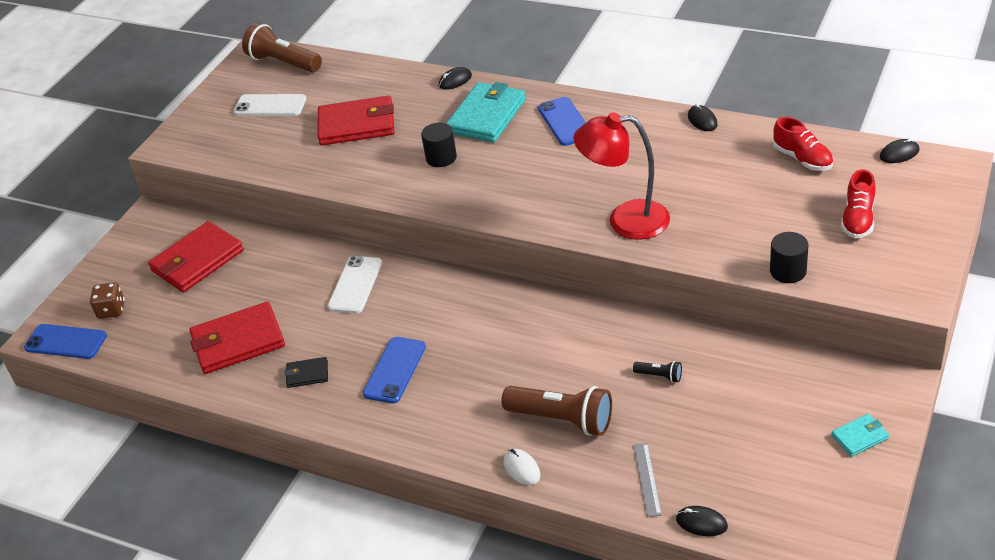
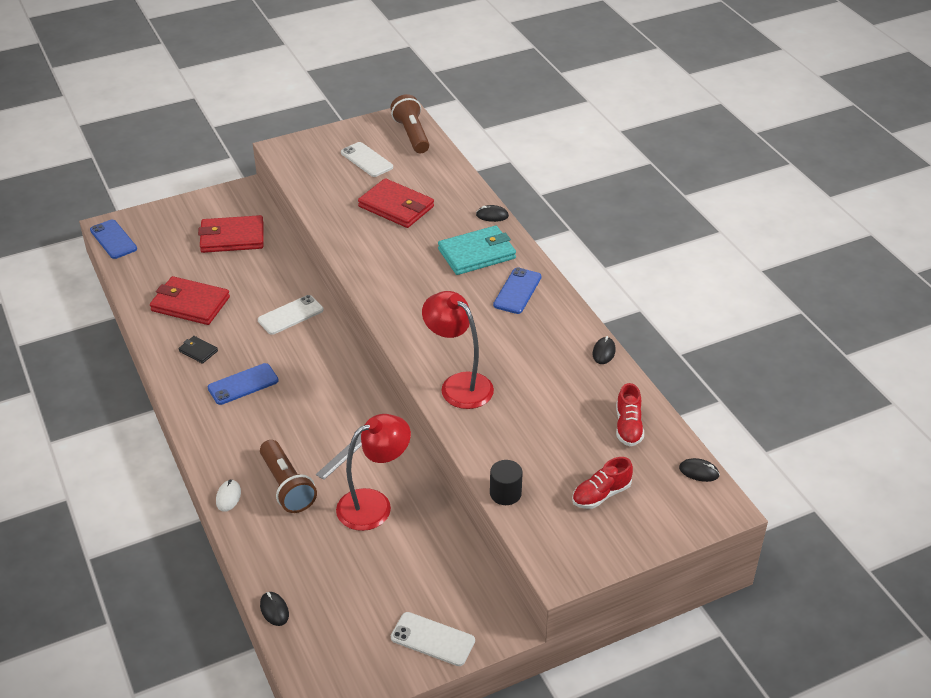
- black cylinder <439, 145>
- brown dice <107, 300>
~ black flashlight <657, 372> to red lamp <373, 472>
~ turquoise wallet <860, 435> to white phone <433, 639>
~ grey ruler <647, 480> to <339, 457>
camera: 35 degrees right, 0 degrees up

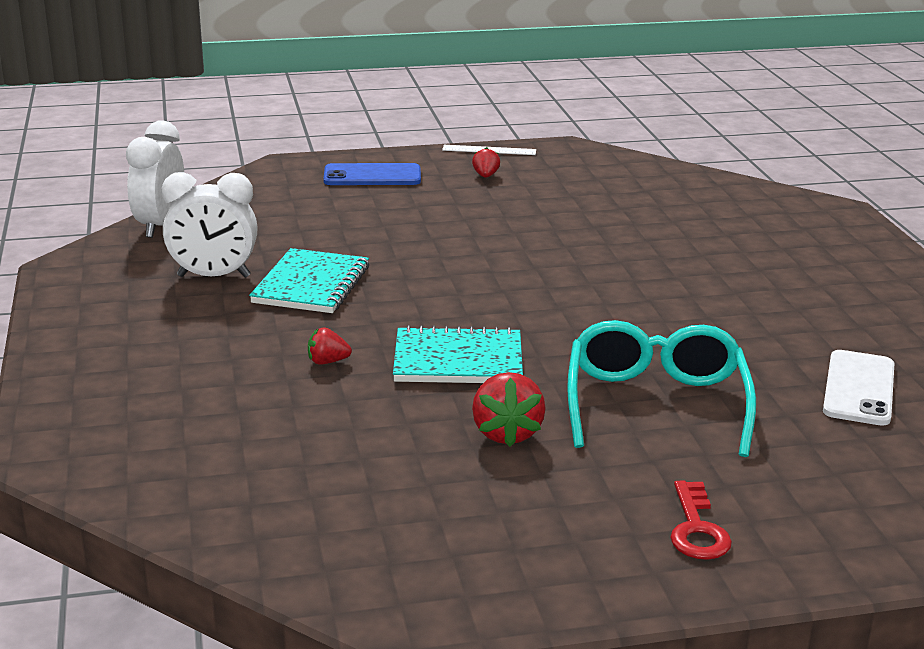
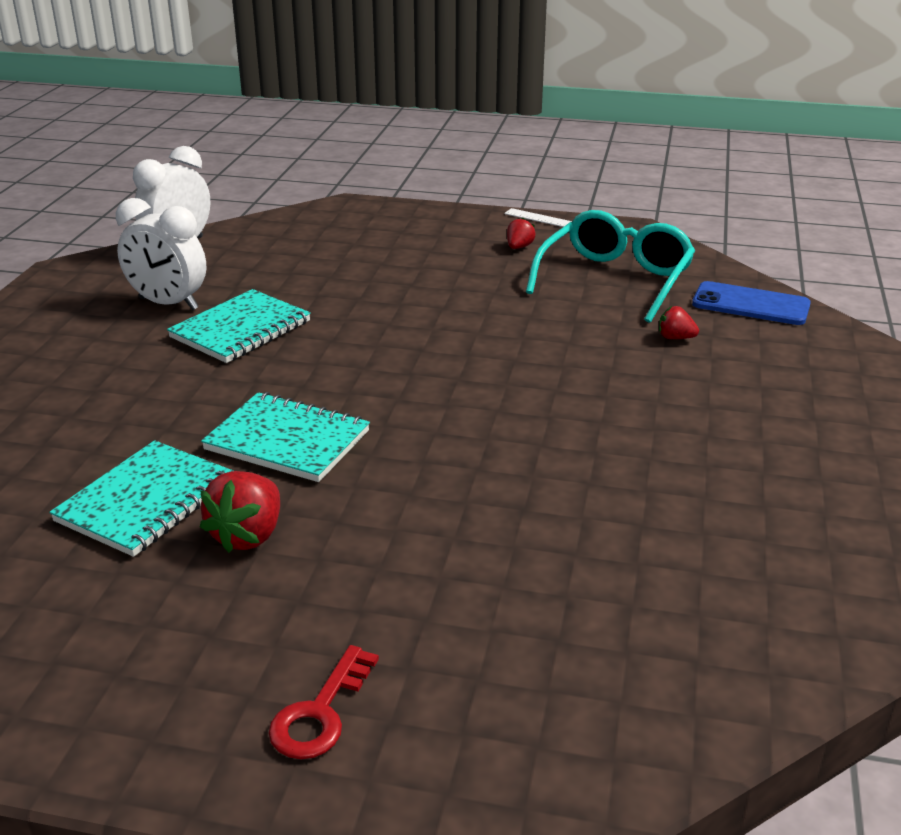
~ blue phone <372, 174> to <751, 303>
~ turquoise glasses <661, 388> to <610, 266>
~ red strawberry <330, 346> to <679, 322>
- white phone <859, 388>
+ turquoise notebook <141, 498>
camera: 25 degrees right, 5 degrees up

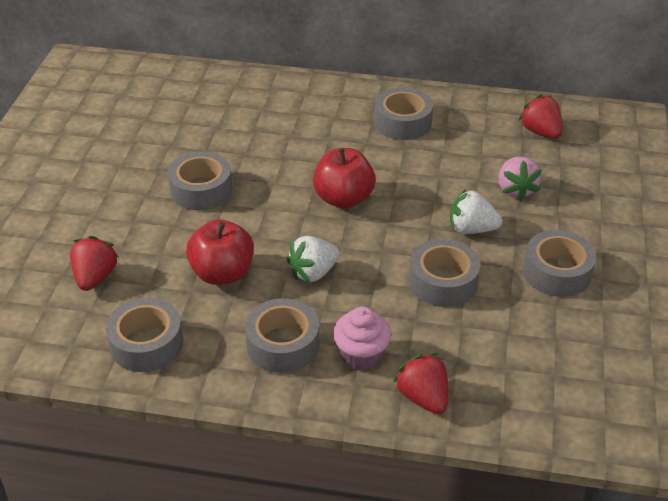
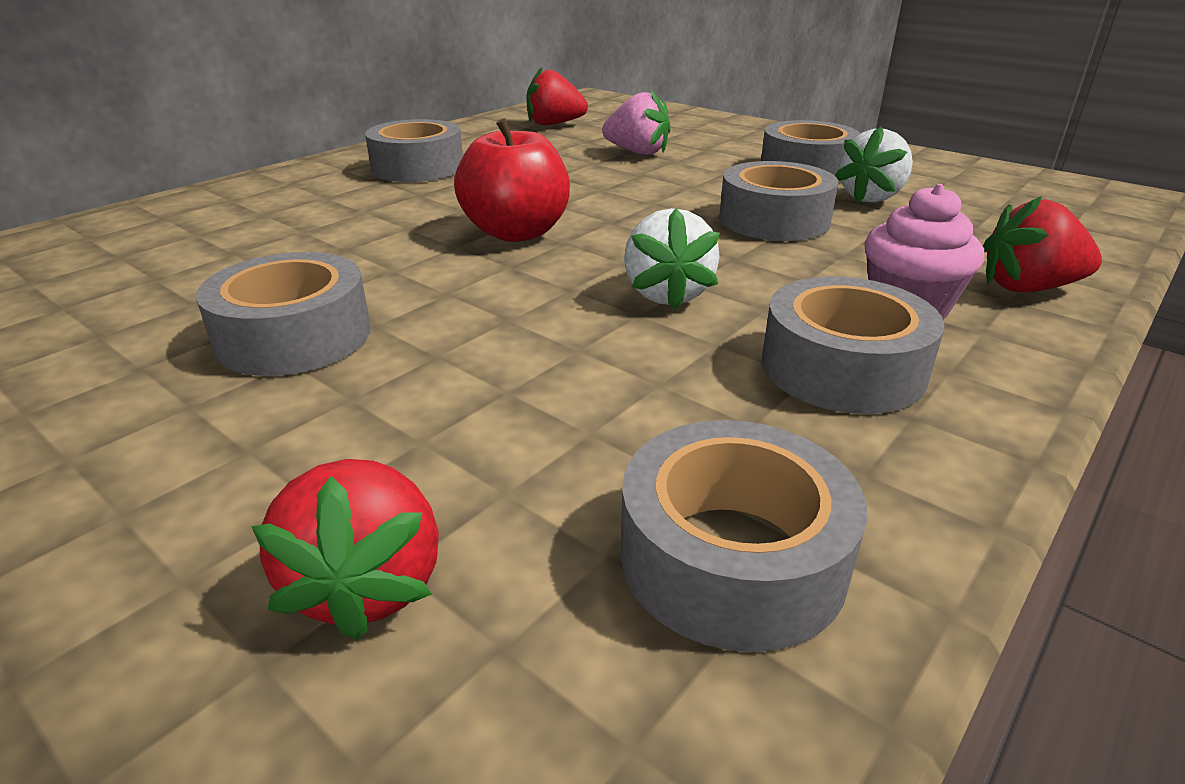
~ white strawberry <476, 211> to <874, 164>
- red apple <220, 252>
~ red strawberry <94, 263> = <345, 550> 135 degrees counterclockwise
camera: 60 degrees left, 10 degrees down

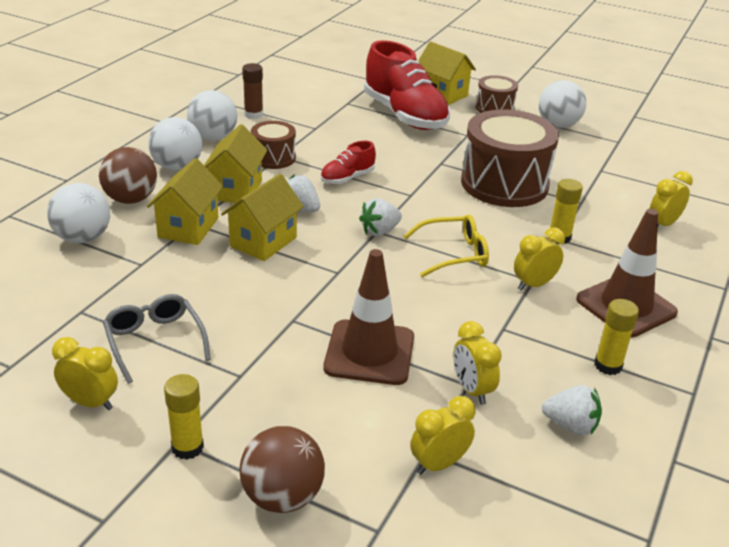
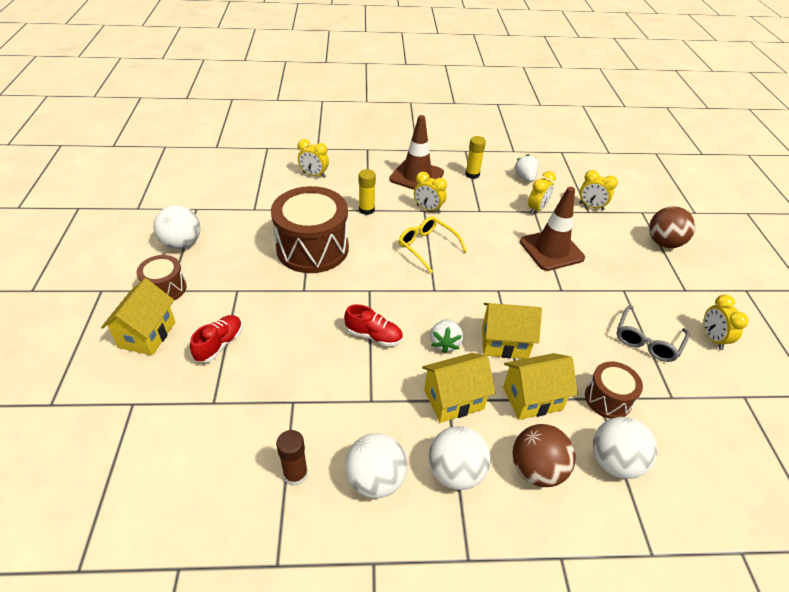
~ red shoe <407, 85> = <216, 338> x0.48
~ brown drum <273, 145> to <614, 390>
- white strawberry <380, 217>
- yellow glue stick <184, 417>
camera: 120 degrees left, 10 degrees up

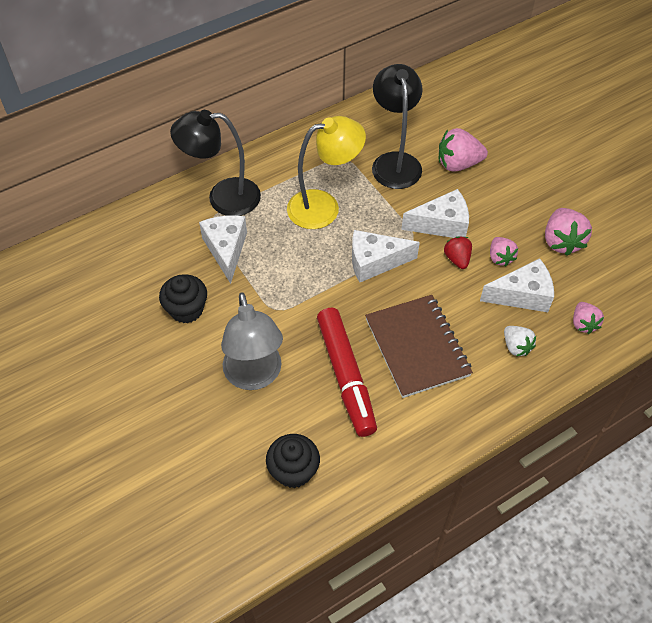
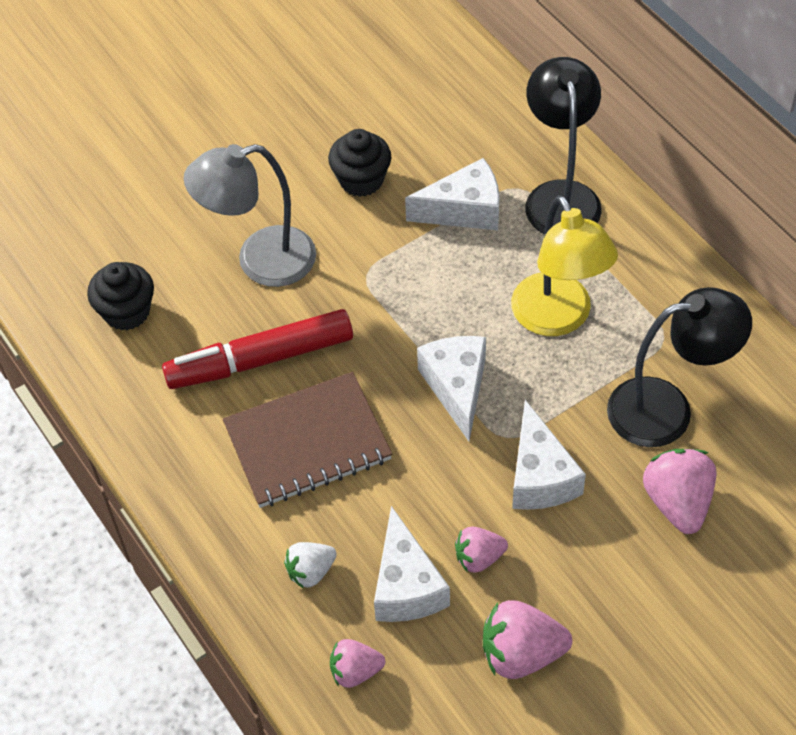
- red strawberry <458, 252>
camera: 90 degrees right, 0 degrees up

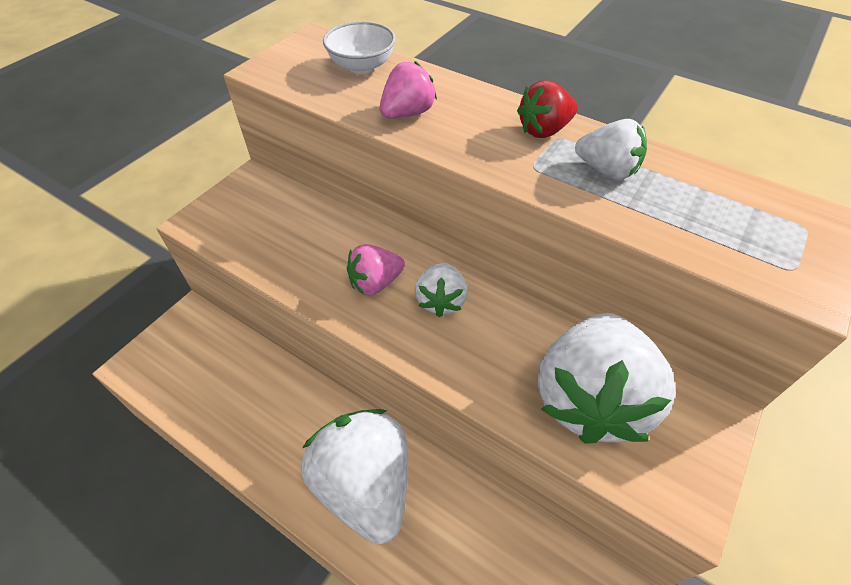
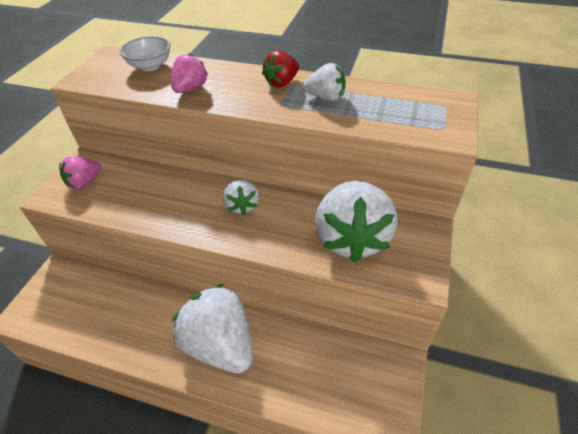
~ pink strawberry <376, 269> to <80, 173>
camera: 15 degrees left, 5 degrees down

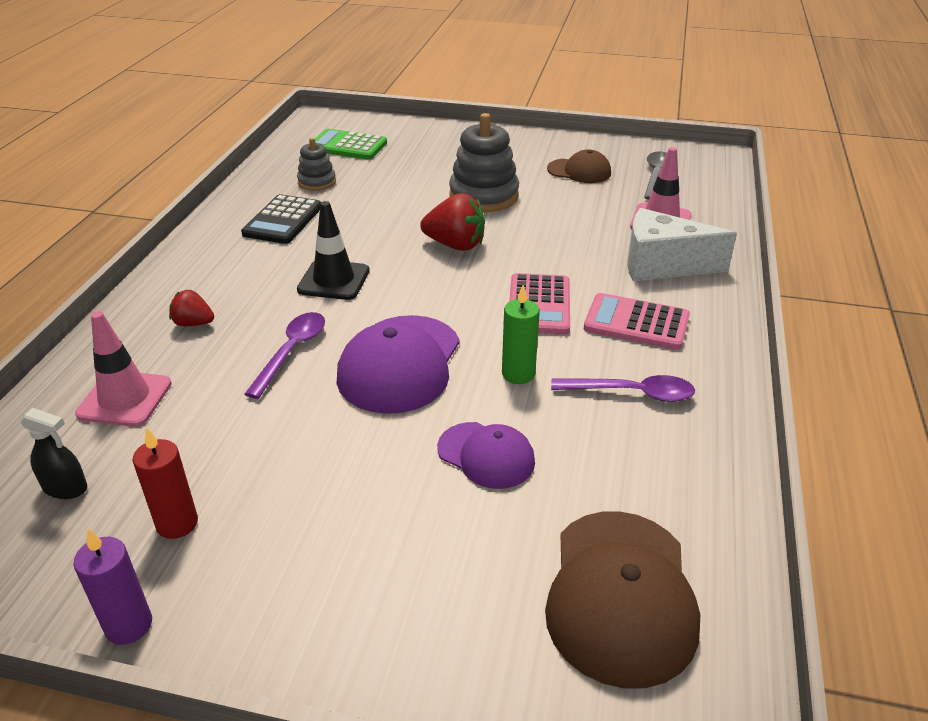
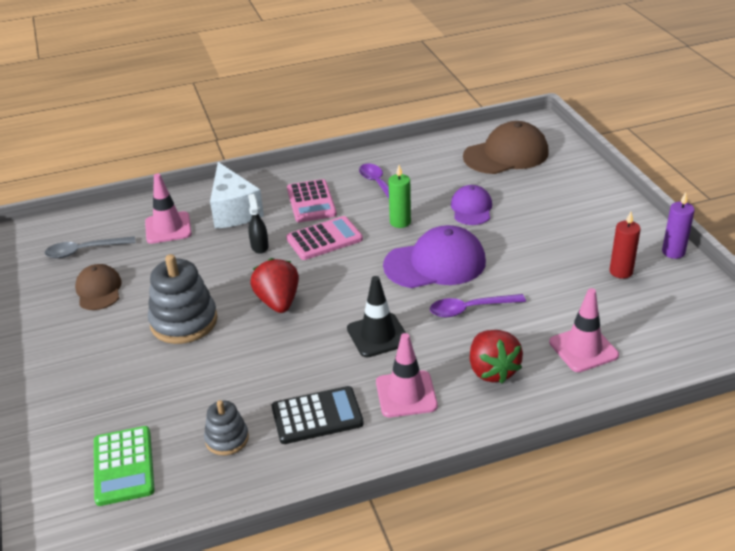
~ red strawberry <191, 308> = <496, 357> x1.71
~ black spray bottle <53, 453> to <258, 224>
+ pink traffic cone <407, 375>
camera: 120 degrees left, 0 degrees up

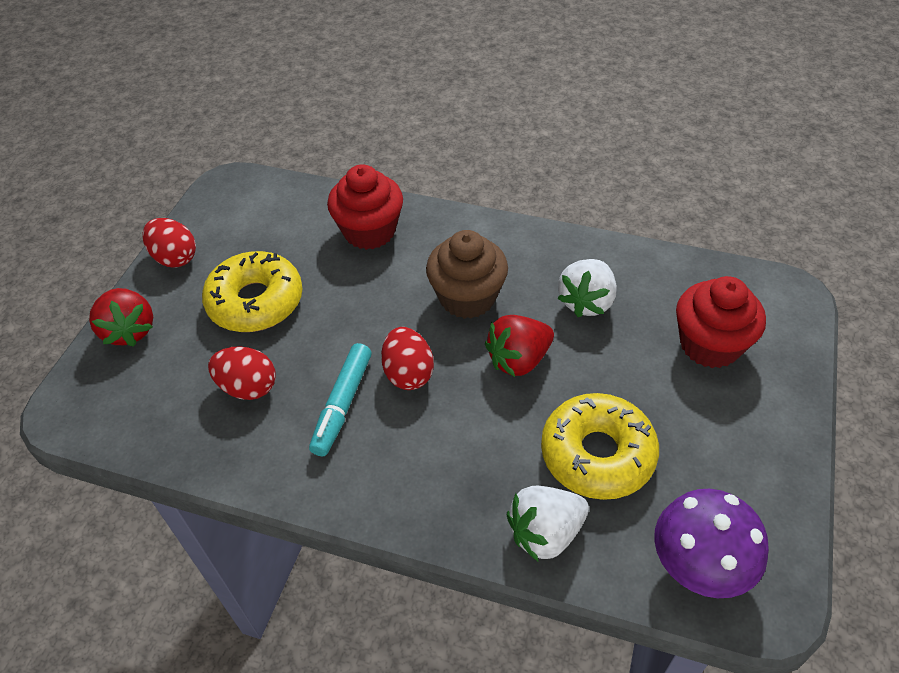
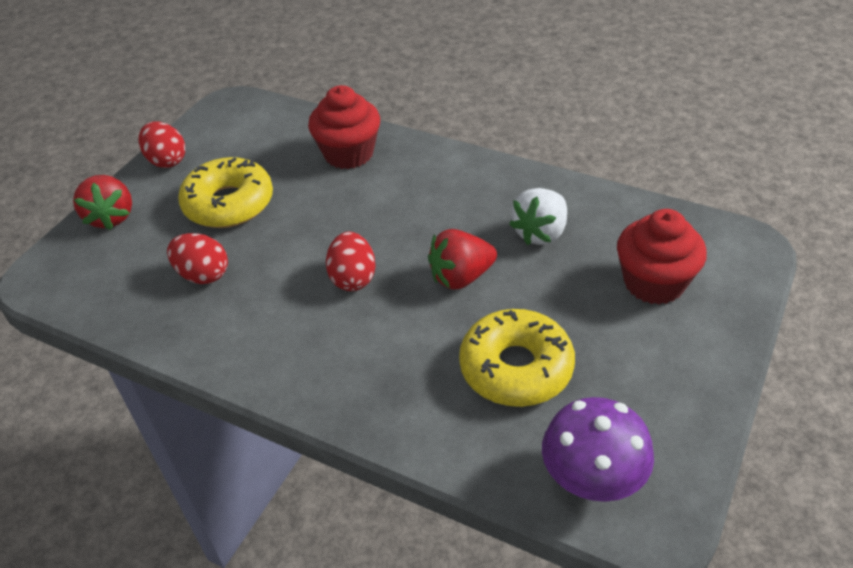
- brown cupcake <467, 274>
- turquoise marker <340, 399>
- white strawberry <548, 523>
camera: 10 degrees right, 5 degrees down

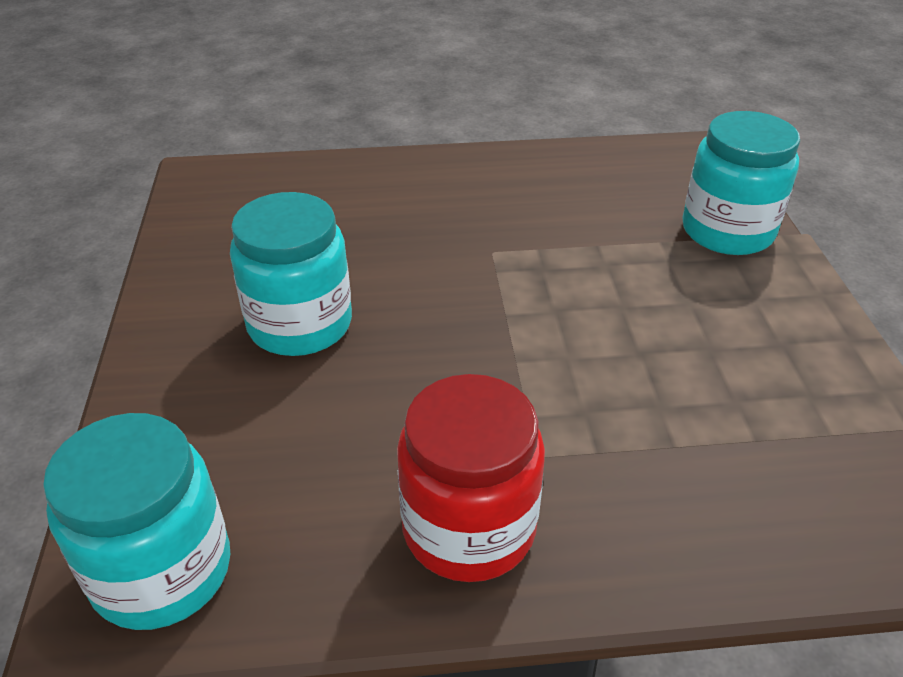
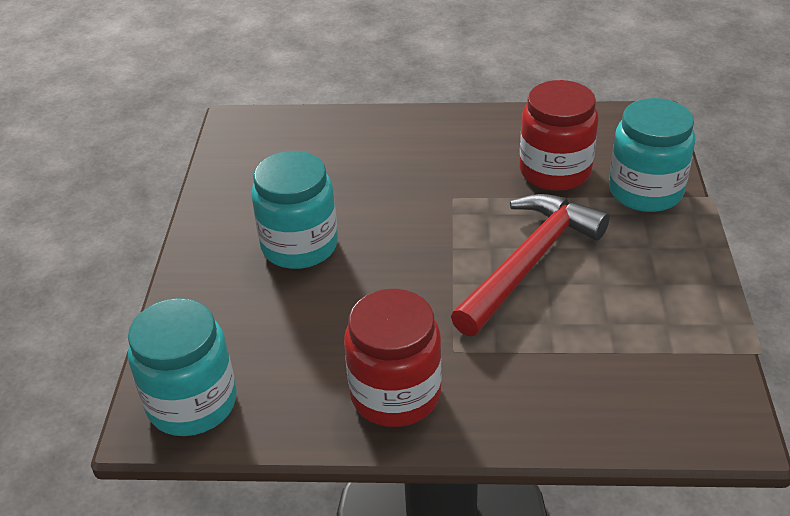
+ red jar <558, 135>
+ red hammer <530, 265>
camera: 10 degrees right, 0 degrees up

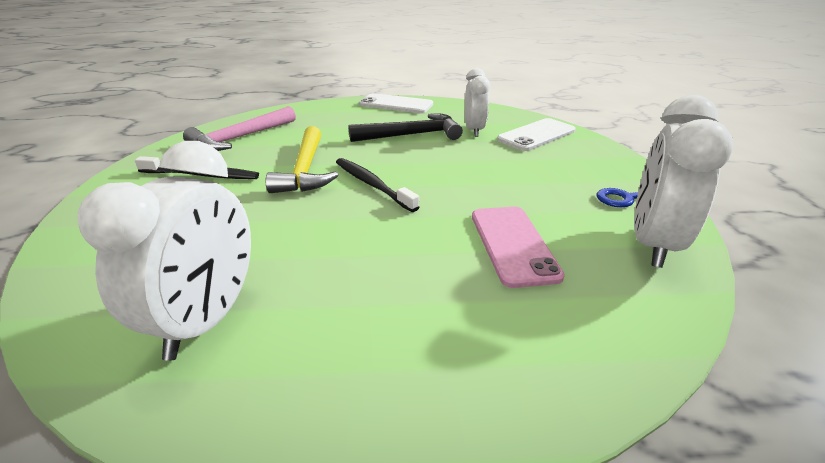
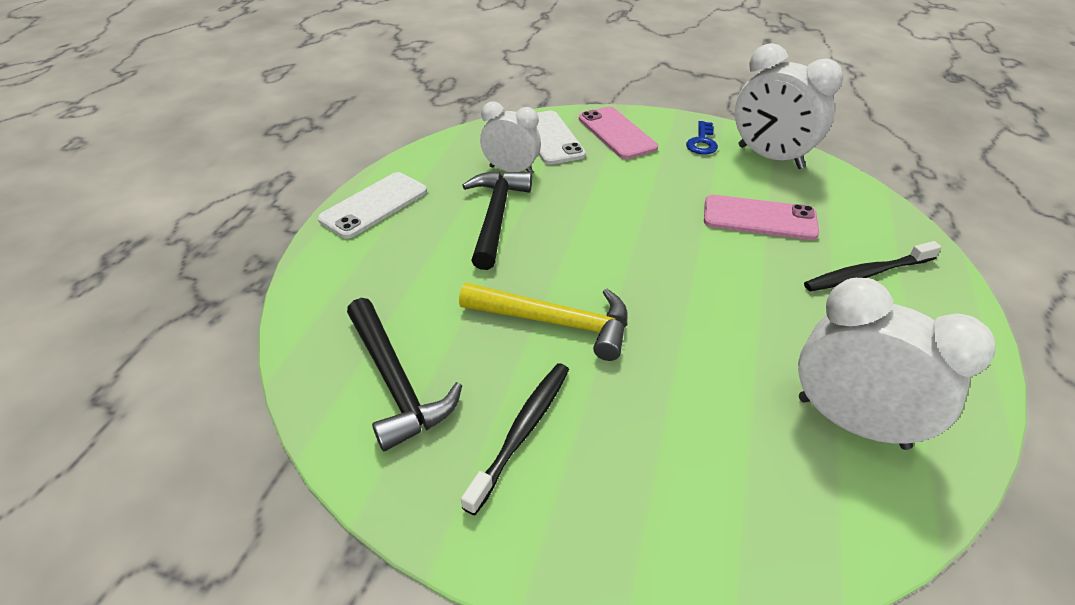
~ pink hammer <239, 128> to black hammer <404, 374>
~ black toothbrush <377, 185> to <873, 266>
+ pink phone <618, 132>
camera: 70 degrees left, 10 degrees up

